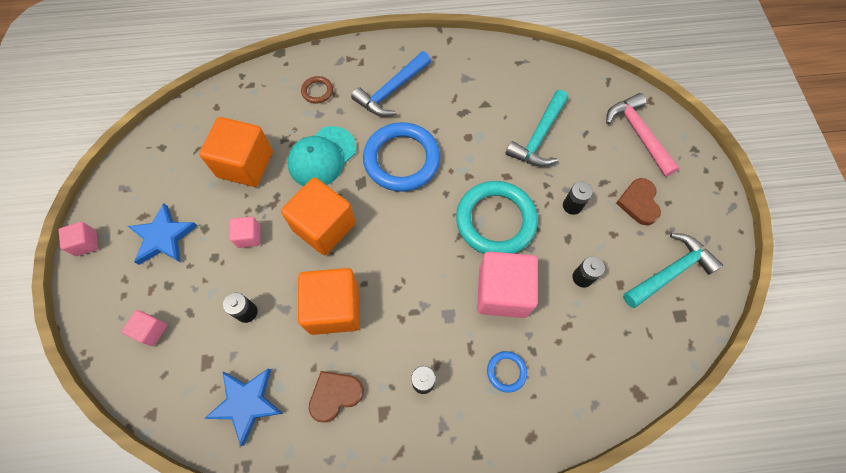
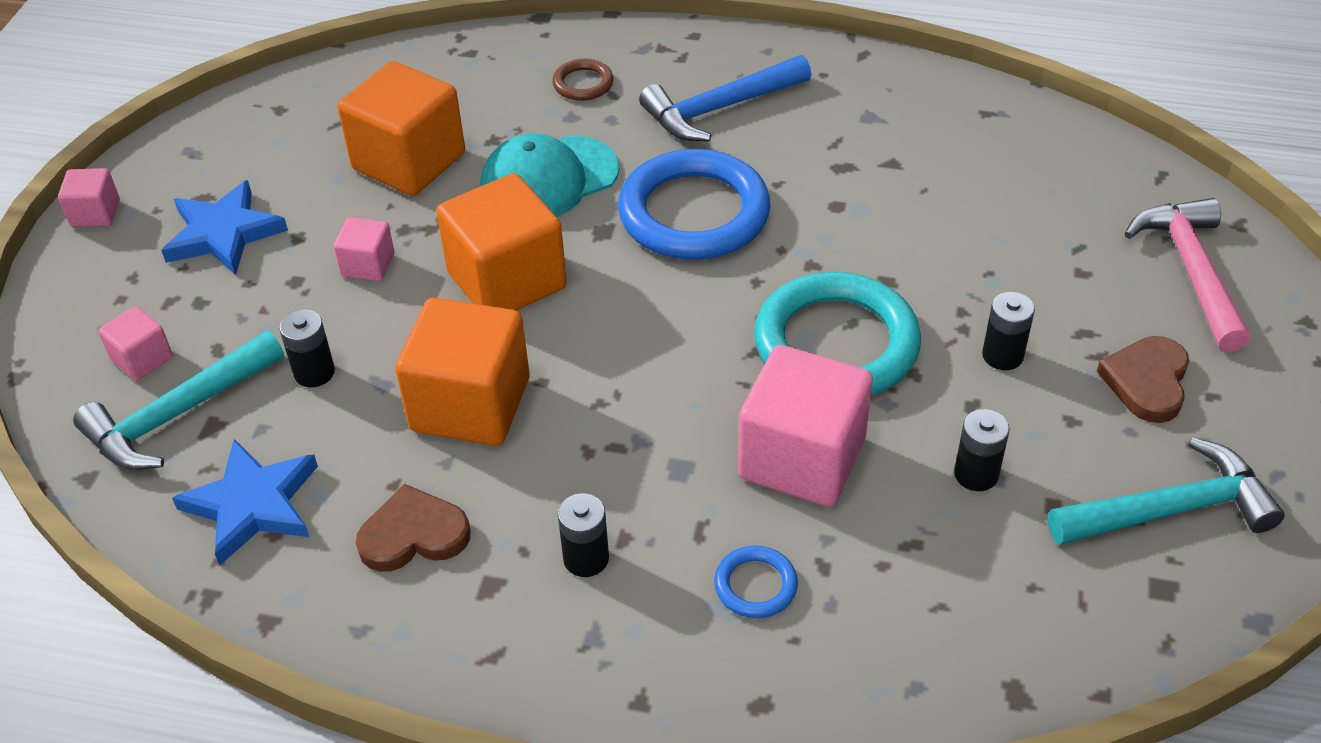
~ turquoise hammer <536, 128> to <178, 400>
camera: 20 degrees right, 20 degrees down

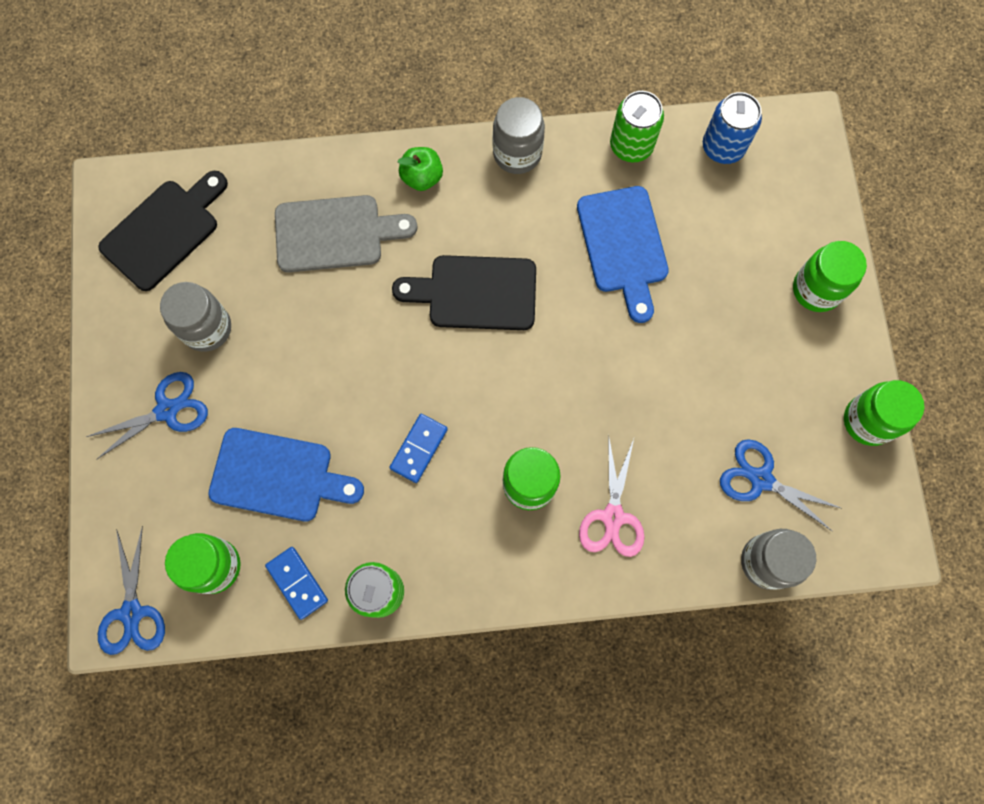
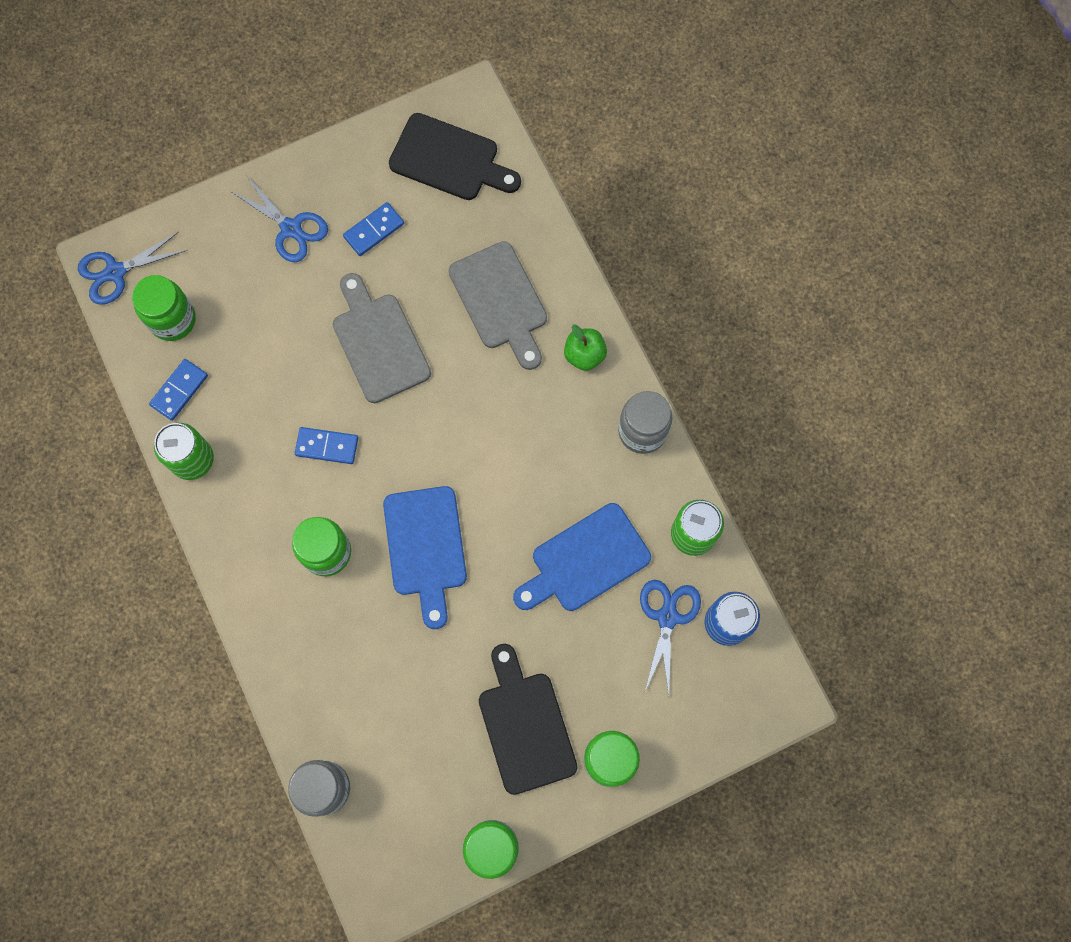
~ black cutting board <464, 292> to <528, 719>
~ grey jar <195, 316> to blue domino <373, 229>
~ blue cutting board <286, 474> to <425, 557>
- pink scissors <612, 495>
~ blue scissors <781, 485> to <670, 637>
+ grey cutting board <381, 338>
camera: 70 degrees right, 0 degrees up

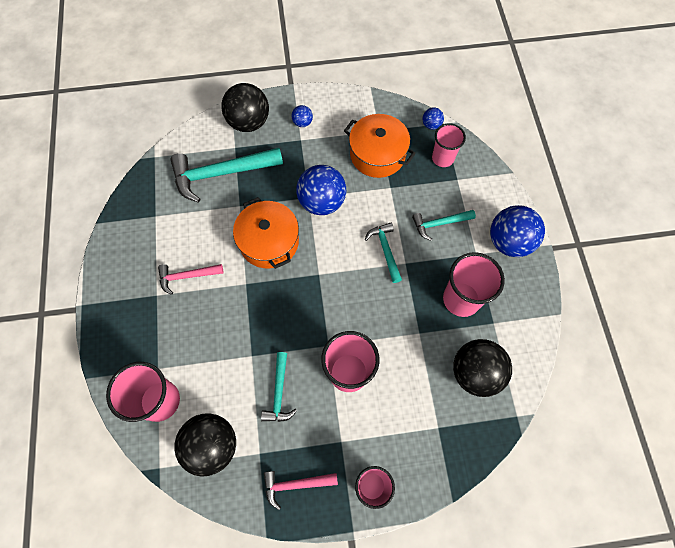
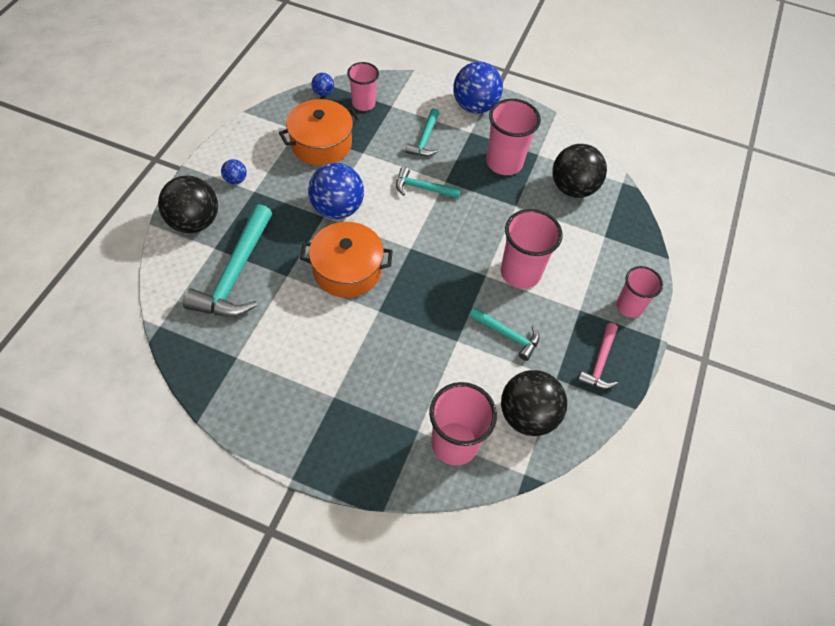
- pink hammer <190, 279>
camera: 65 degrees left, 10 degrees down

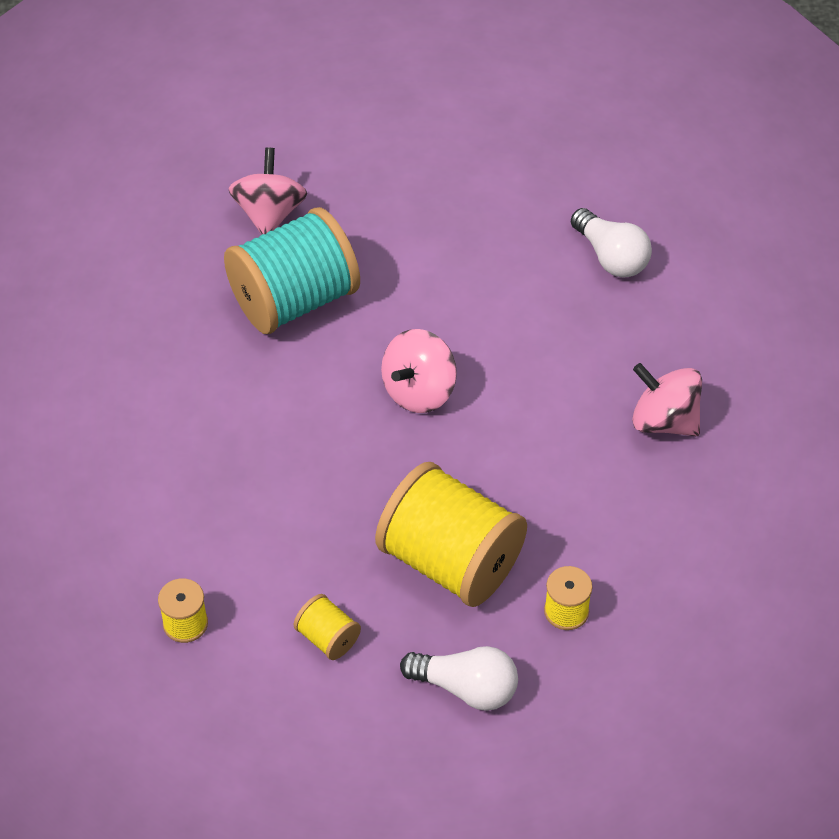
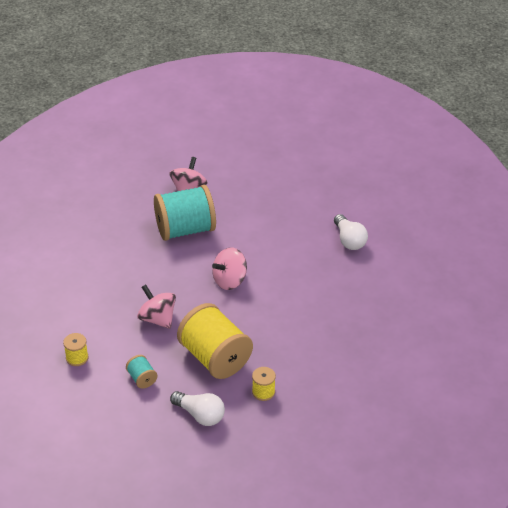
~ pink spinning top <667, 399> to <156, 306>
~ yellow spool <327, 627> to turquoise spool <142, 372>
camera: 15 degrees right, 10 degrees down

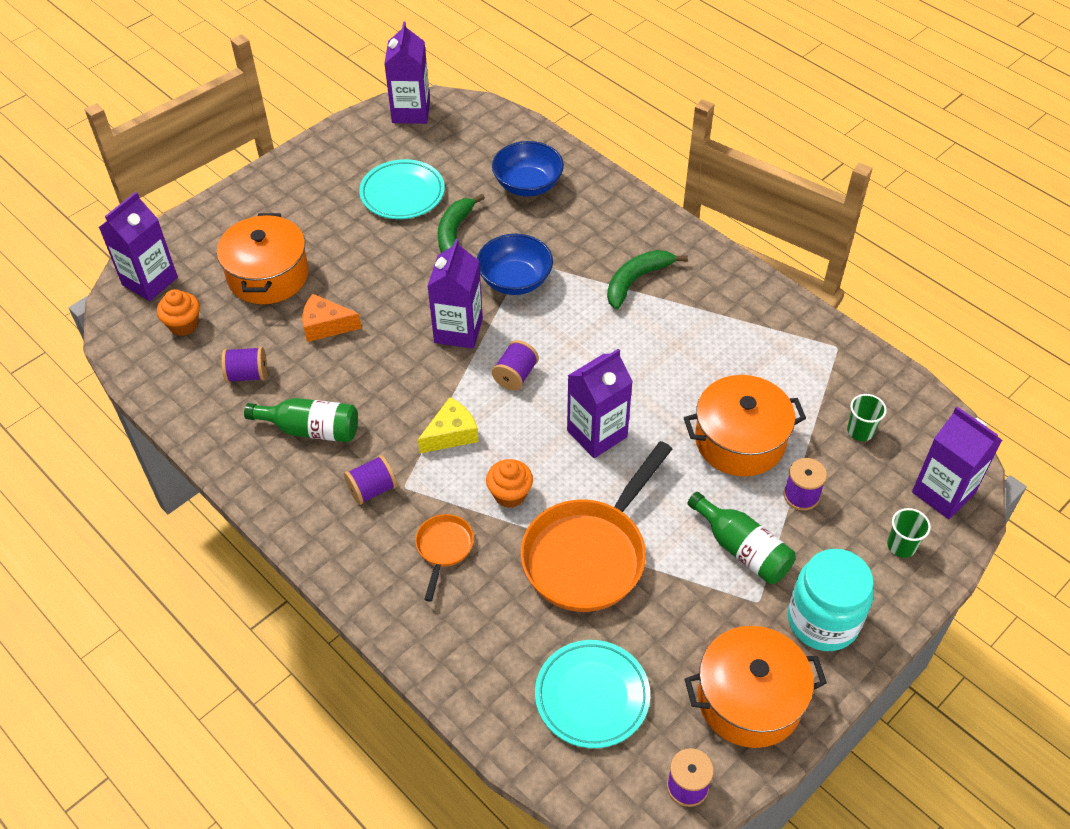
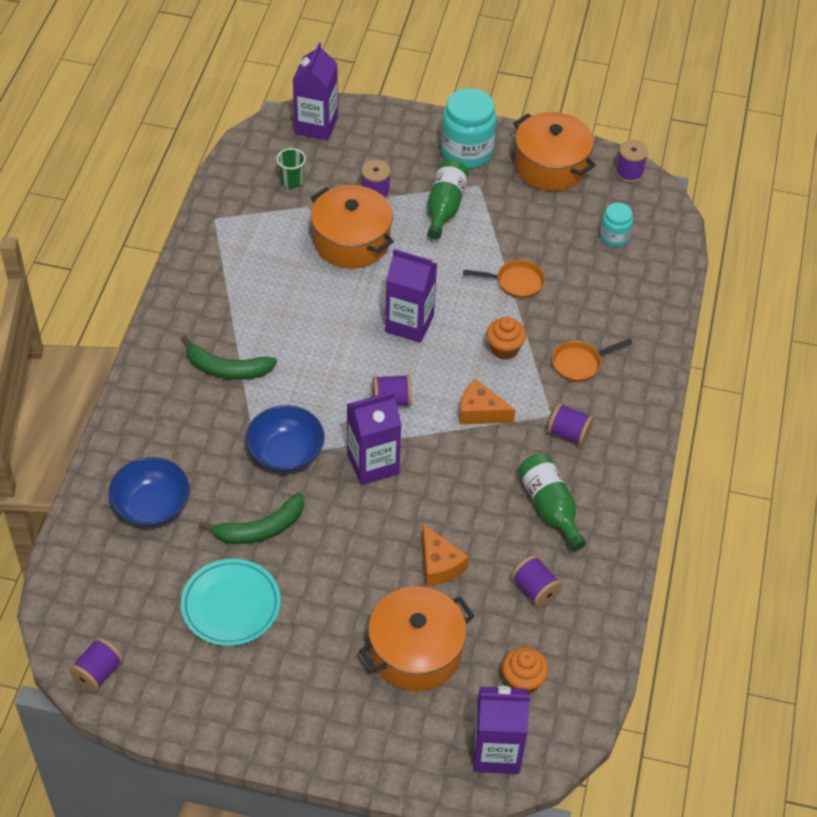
~ purple carton <407, 73> to purple spool <96, 664>
~ yellow cheese <448, 425> to orange cheese <487, 401>
~ orange pan <596, 526> = <504, 279> x0.48
- green cup <909, 533>
~ turquoise plate <592, 694> to turquoise jar <616, 225>
camera: 125 degrees left, 0 degrees up

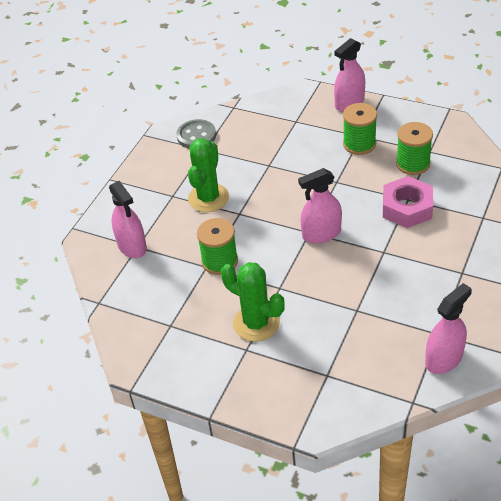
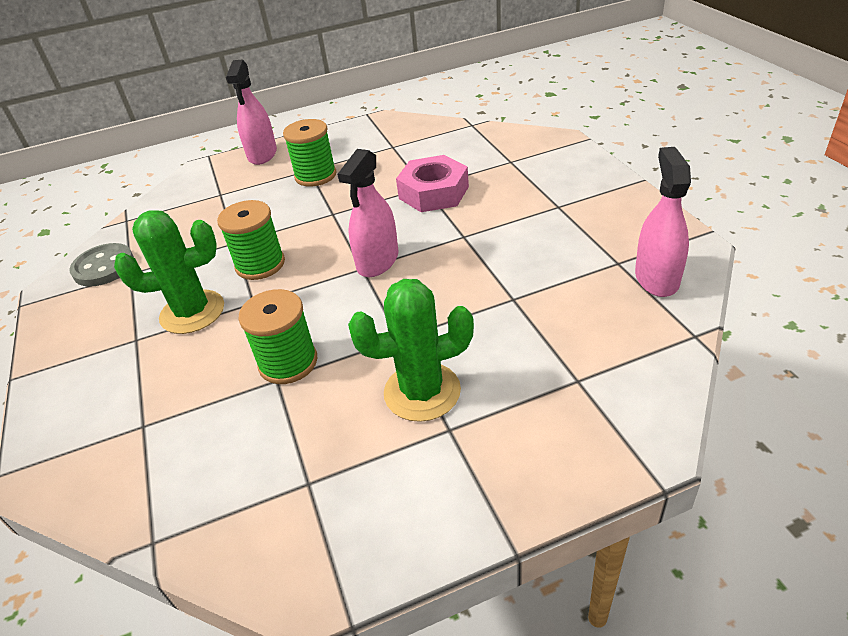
~ green spool <414, 148> to <251, 240>
~ green cactus <208, 175> = <169, 272> 75 degrees counterclockwise
- pink spray bottle <128, 219>
camera: 45 degrees left, 5 degrees down

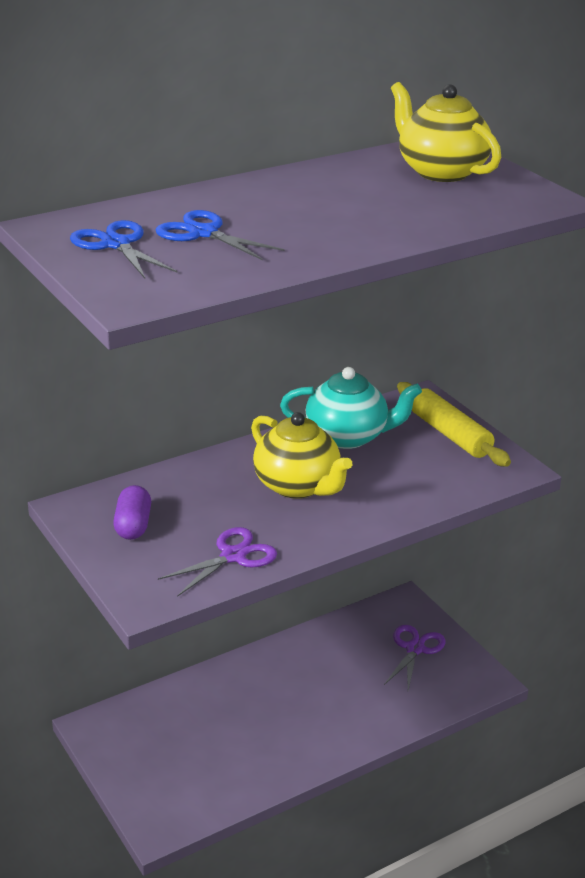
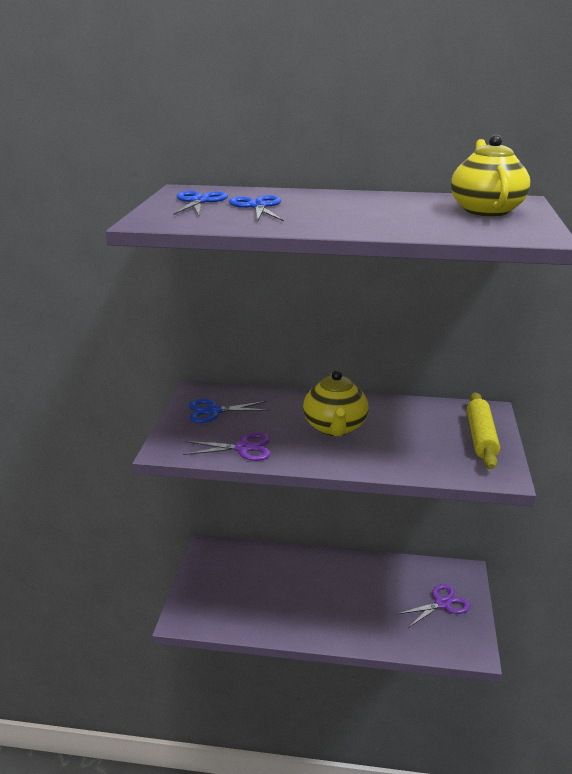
- turquoise teapot <351, 408>
~ purple capsule <132, 512> to blue scissors <229, 411>
camera: 40 degrees right, 5 degrees down

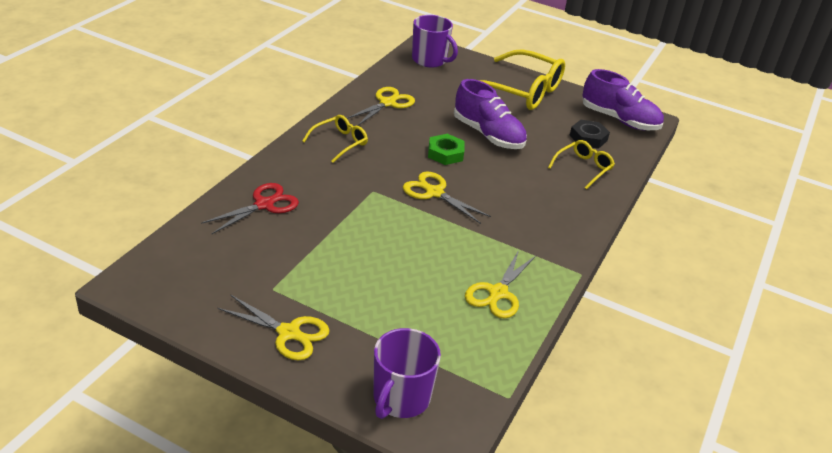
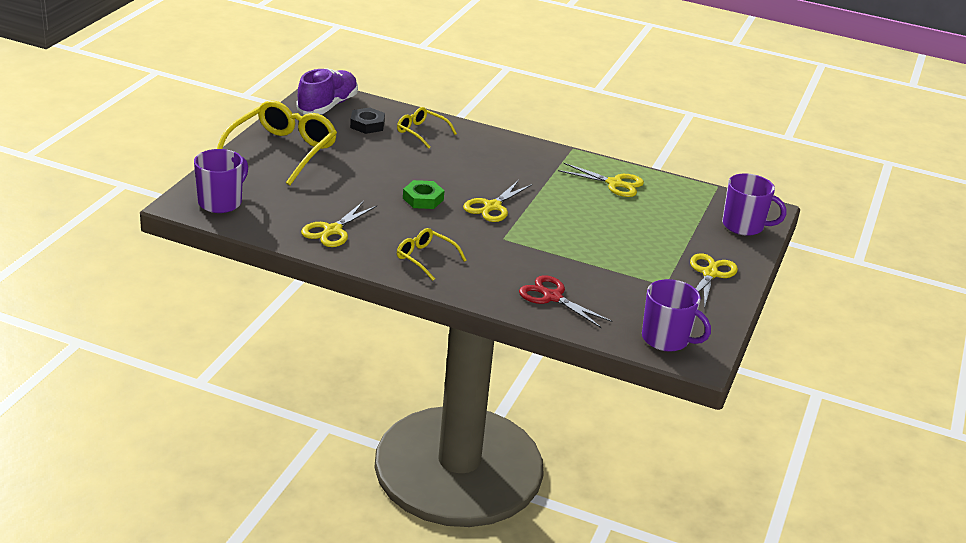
- purple shoe <490, 114>
~ yellow scissors <381, 106> = <339, 224> 90 degrees counterclockwise
+ purple mug <676, 315>
camera: 95 degrees left, 5 degrees down

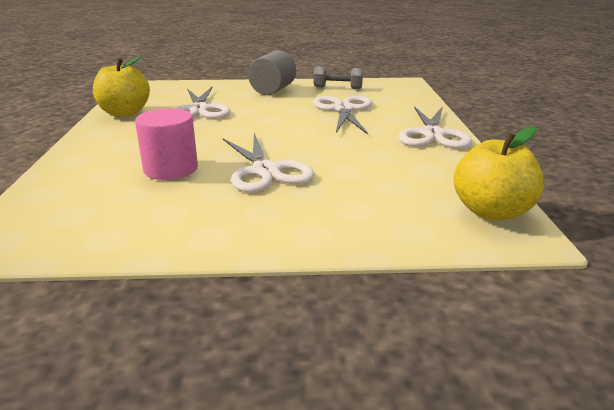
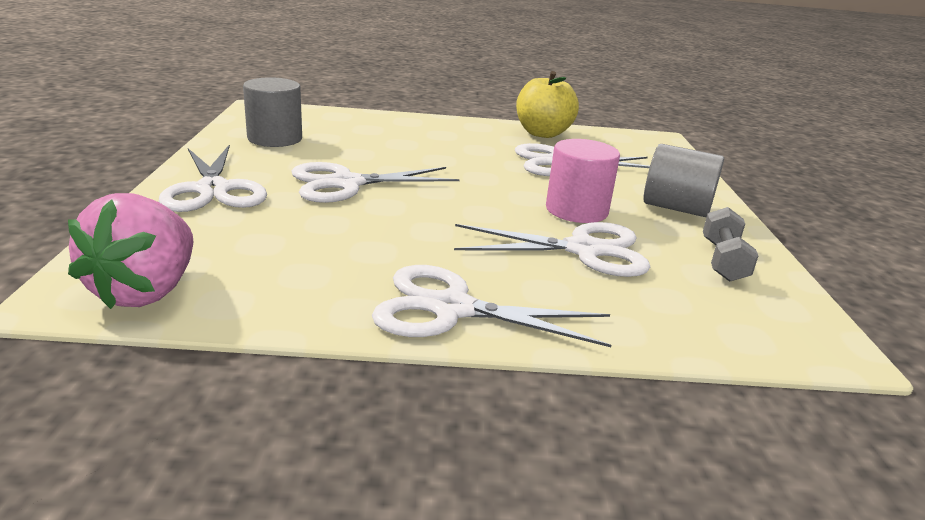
~ pink cylinder <166, 144> to <583, 181>
~ yellow apple <498, 173> to pink strawberry <130, 251>
+ grey cylinder <272, 112>
+ white scissors <213, 178>
camera: 90 degrees right, 0 degrees up

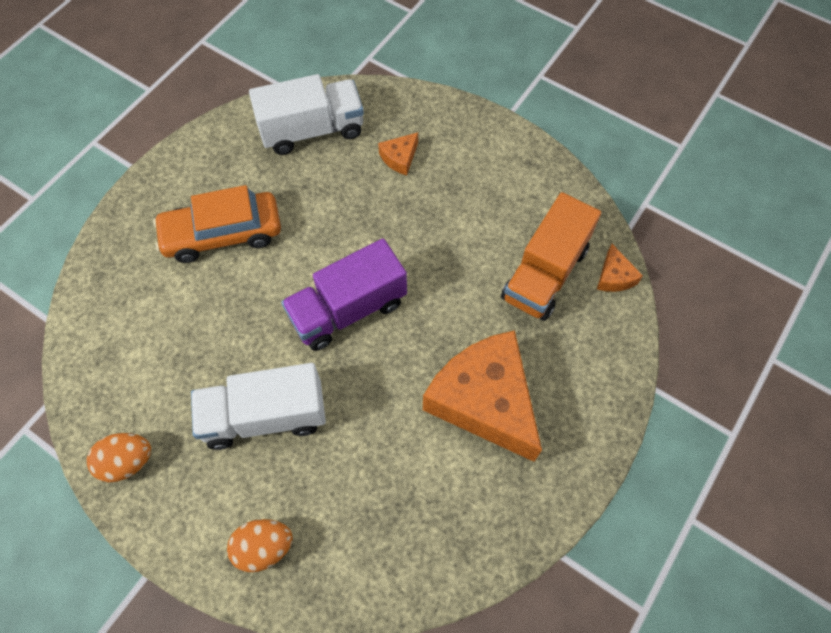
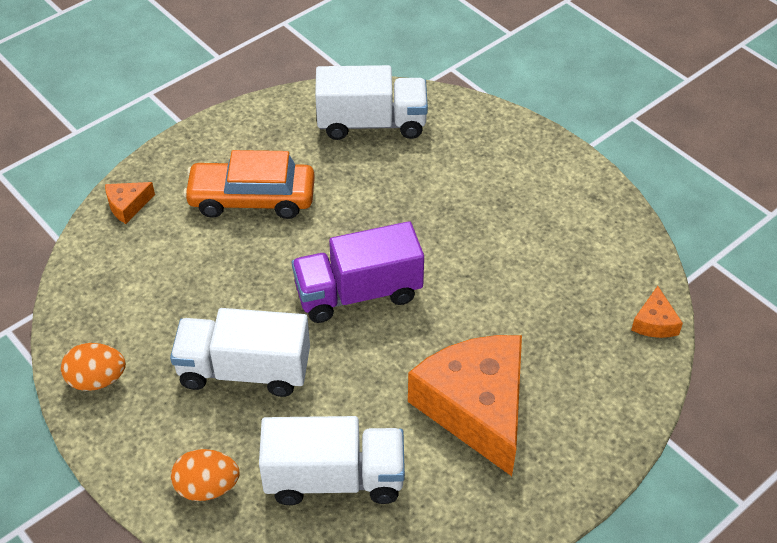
~ orange cheese <398, 153> to <130, 203>
- orange truck <551, 256>
+ white truck <332, 460>
camera: 15 degrees right, 15 degrees down

